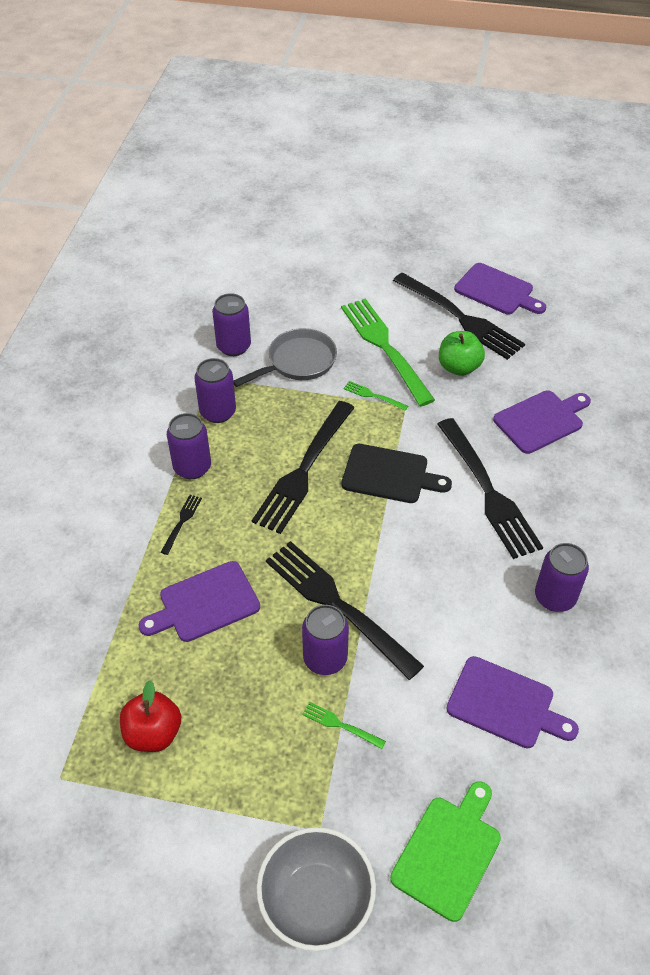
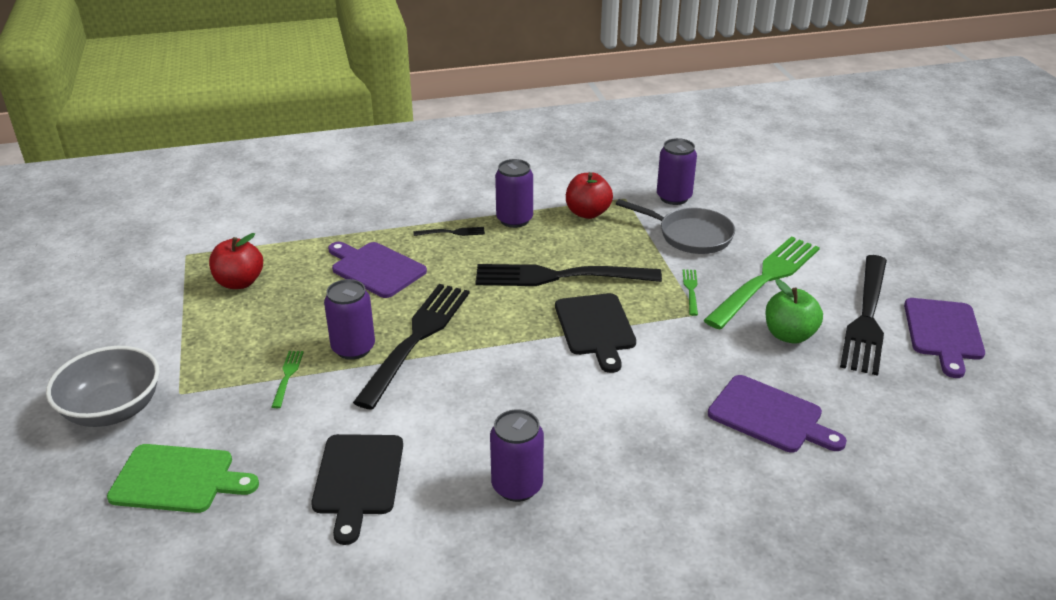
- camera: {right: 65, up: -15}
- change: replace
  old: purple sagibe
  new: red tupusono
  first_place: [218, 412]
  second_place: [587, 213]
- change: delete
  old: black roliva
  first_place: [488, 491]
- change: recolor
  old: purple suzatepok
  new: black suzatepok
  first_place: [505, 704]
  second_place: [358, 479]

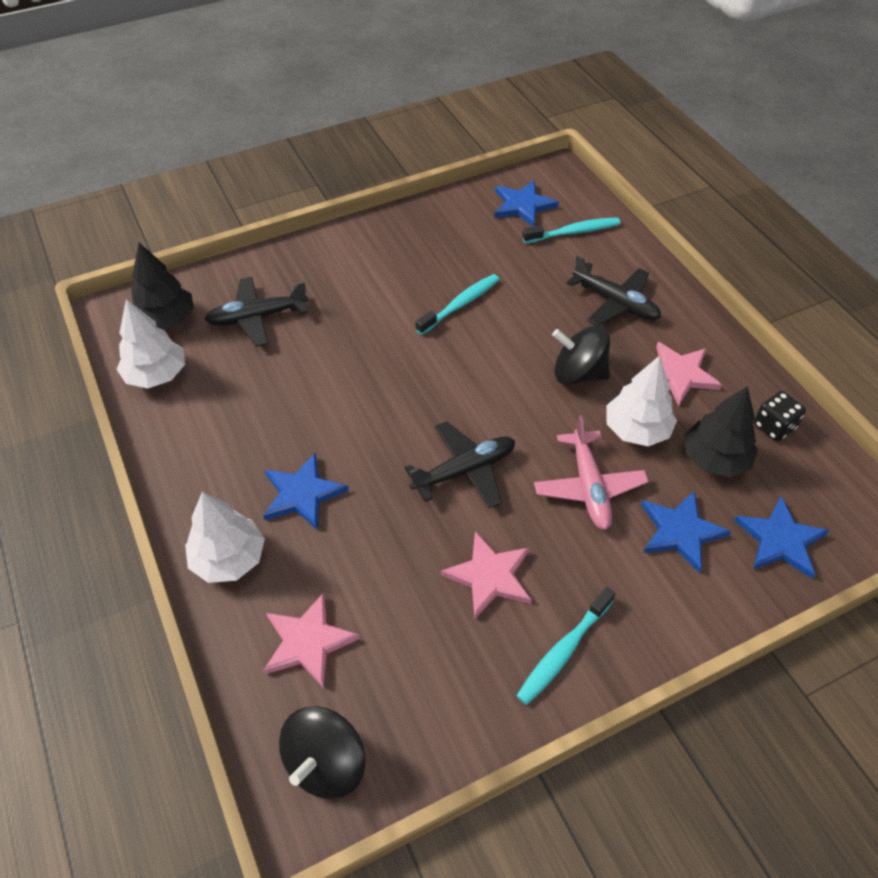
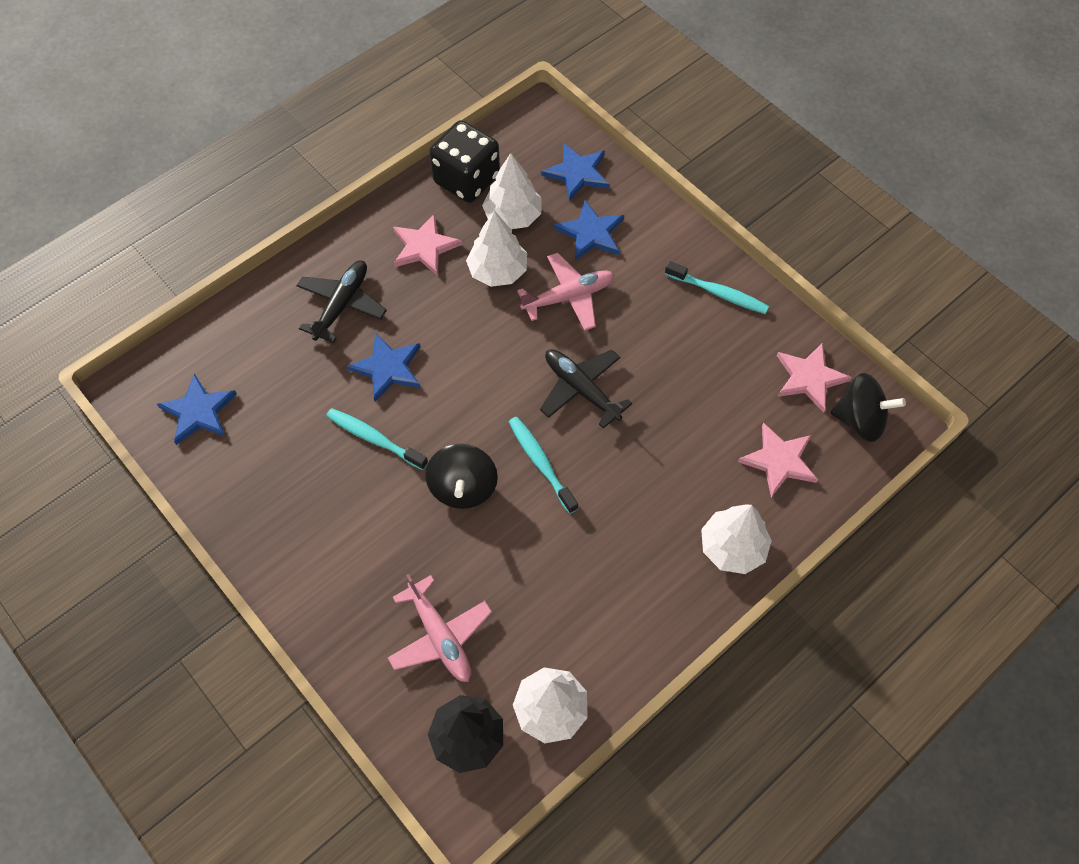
- camera: {right: -105, up: 10}
- change: recolor
  old: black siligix
  new: pink siligix
  first_place: [257, 317]
  second_place: [440, 636]
- change: move
  old: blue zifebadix
  first_place: [302, 494]
  second_place: [388, 368]
- change: move
  old: pink zifebadix
  first_place: [489, 576]
  second_place: [809, 378]
- change: move
  old: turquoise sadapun
  first_place: [573, 232]
  second_place: [541, 463]
- change: move
  old: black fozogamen
  first_place: [578, 373]
  second_place: [463, 487]
- change: recolor
  old: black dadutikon
  new: white dadutikon
  first_place: [715, 459]
  second_place: [512, 216]
- change: resize
  old: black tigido
  first_place: [774, 426]
  second_place: [466, 180]
  factor: 1.88

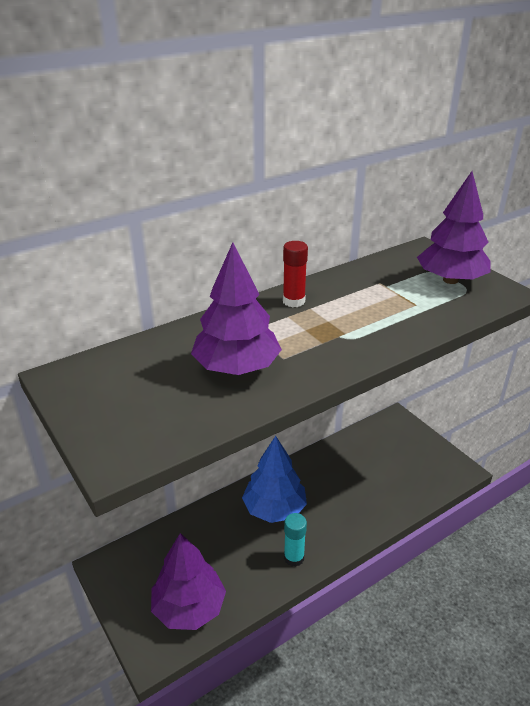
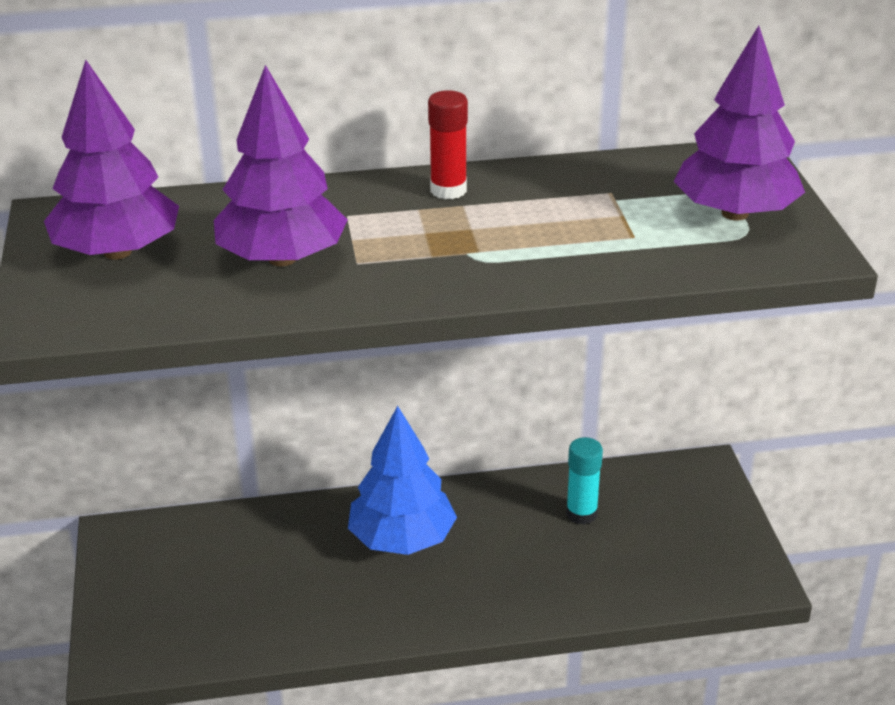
- camera: {right: 25, up: 0}
- change: move
  old: purple dadutikon
  first_place: [189, 608]
  second_place: [118, 252]
- change: move
  old: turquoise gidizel
  first_place: [294, 558]
  second_place: [581, 513]

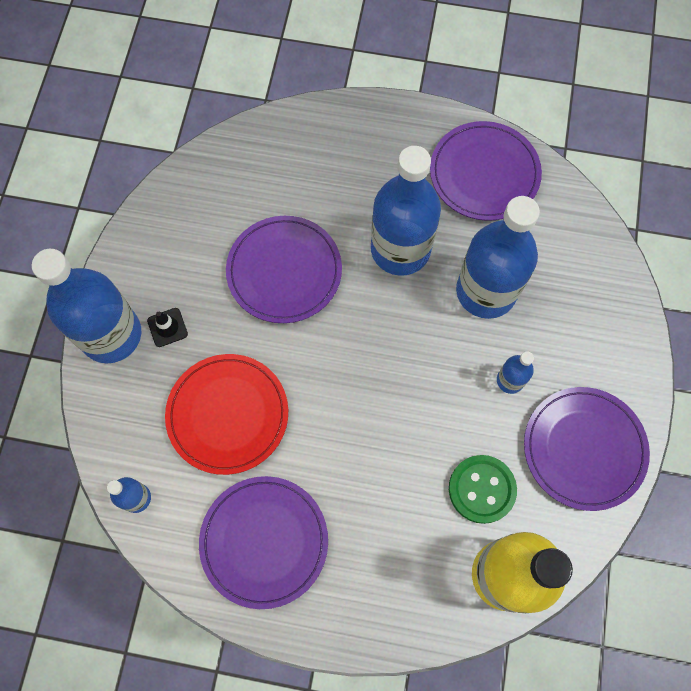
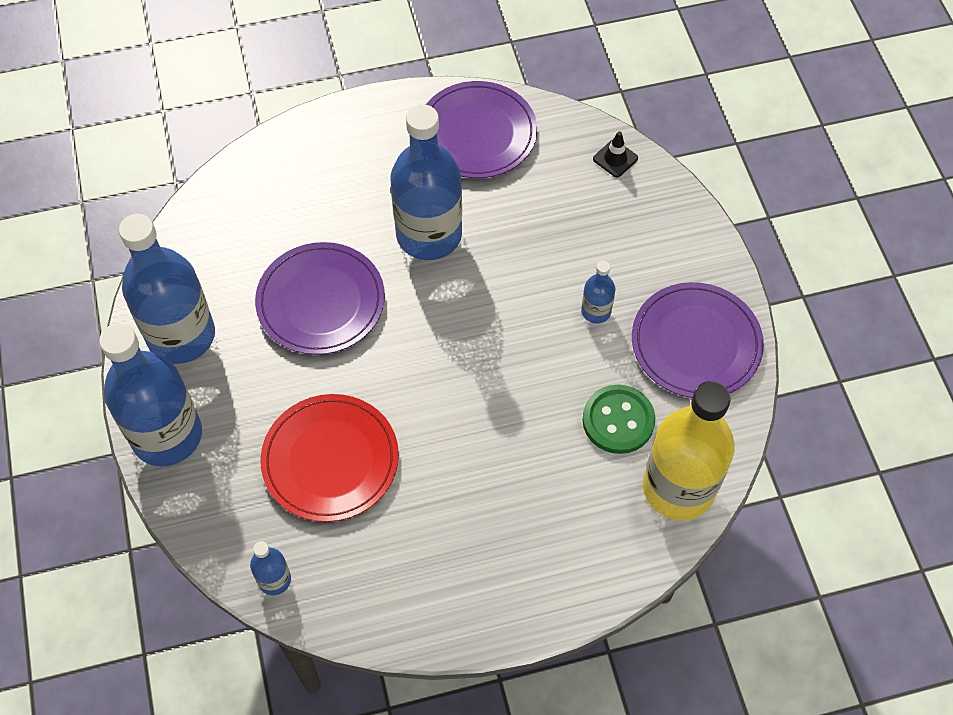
- camera: {right: -25, up: -10}
- change: move
  old: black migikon
  first_place: [167, 327]
  second_place: [615, 159]
- change: delete
  old: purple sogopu
  first_place: [264, 541]
- change: move
  old: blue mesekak
  first_place: [486, 291]
  second_place: [181, 336]

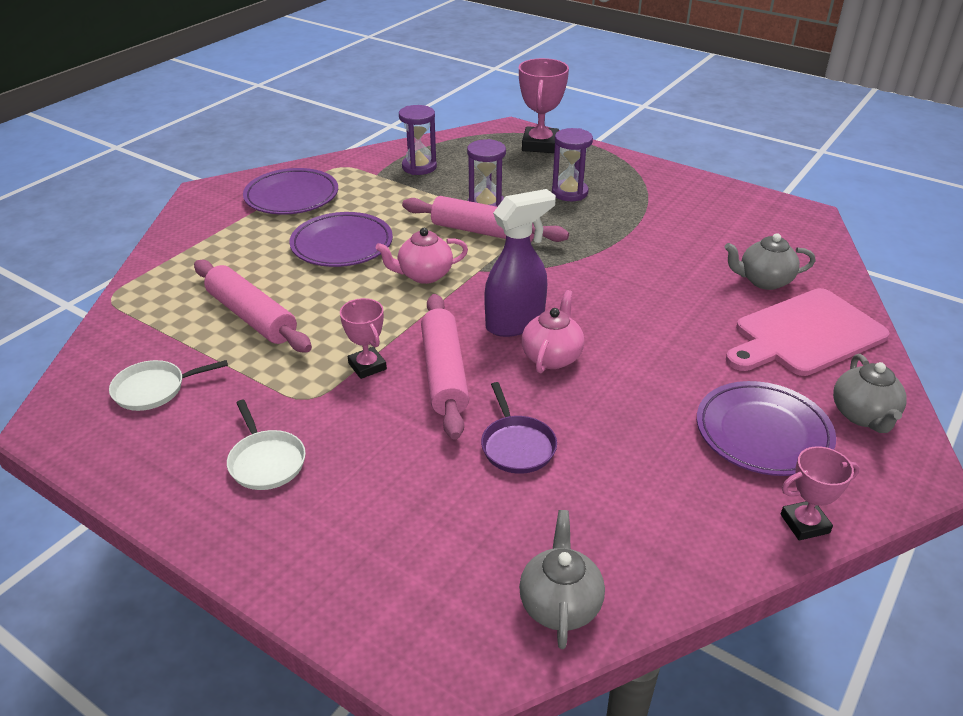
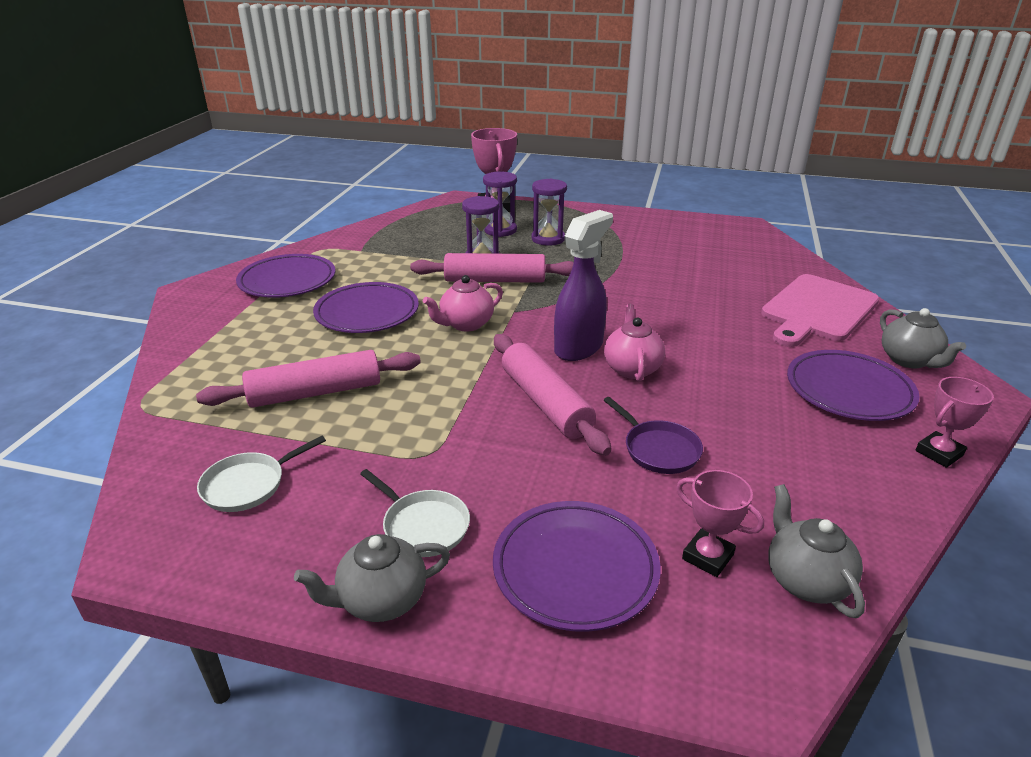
- camera: {right: -20, up: -5}
- change: rotate
  old: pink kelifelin
  first_place: [252, 317]
  second_place: [315, 392]
  degrees: -45
- change: move
  old: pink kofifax
  first_place: [367, 366]
  second_place: [707, 557]
- change: move
  old: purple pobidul
  first_place: [419, 167]
  second_place: [500, 230]
- change: move
  old: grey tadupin
  first_place: [764, 281]
  second_place: [381, 600]
- change: insert
  new: purple sogopu
  second_place: [575, 569]

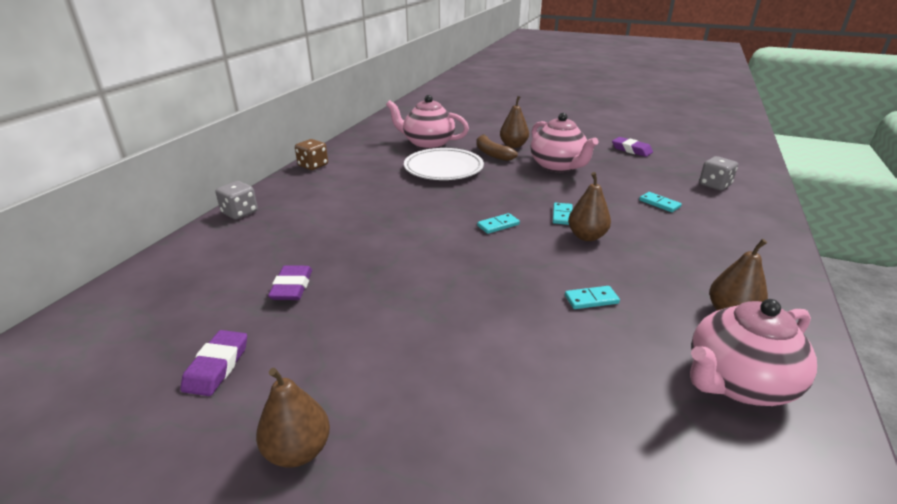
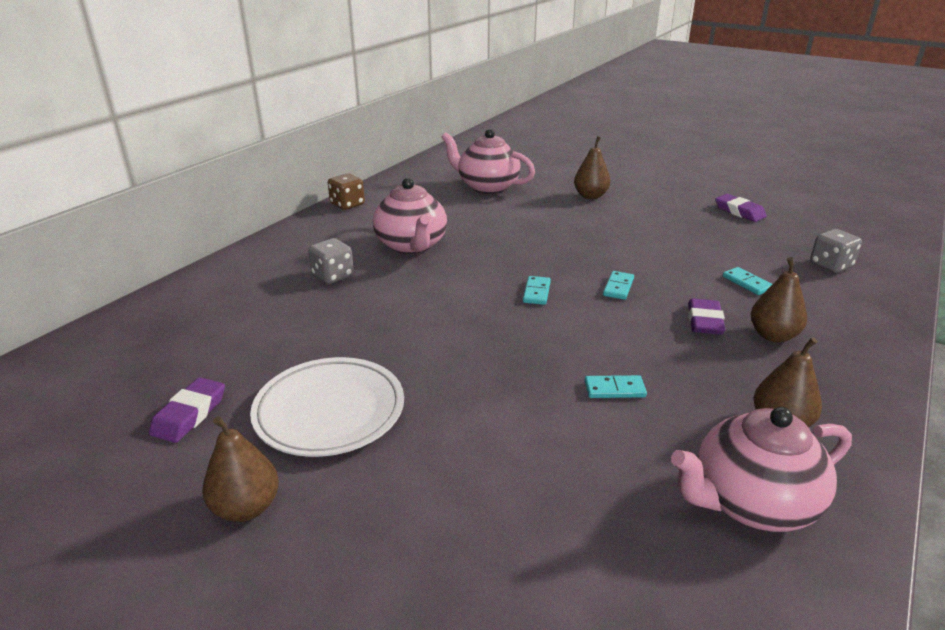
- camera: {right: 10, up: 0}
- change: move
  old: grey tigido
  first_place: [240, 213]
  second_place: [333, 276]
- change: move
  old: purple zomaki
  first_place: [292, 287]
  second_place: [704, 321]
- change: move
  old: white sogopu
  first_place: [443, 169]
  second_place: [330, 412]
- change: delete
  old: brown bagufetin
  first_place: [492, 154]
- change: rotate
  old: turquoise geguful
  first_place: [498, 225]
  second_place: [536, 292]
  degrees: -60
- change: move
  old: pink tadupin
  first_place: [558, 166]
  second_place: [412, 246]
- change: move
  old: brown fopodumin
  first_place: [586, 236]
  second_place: [773, 335]

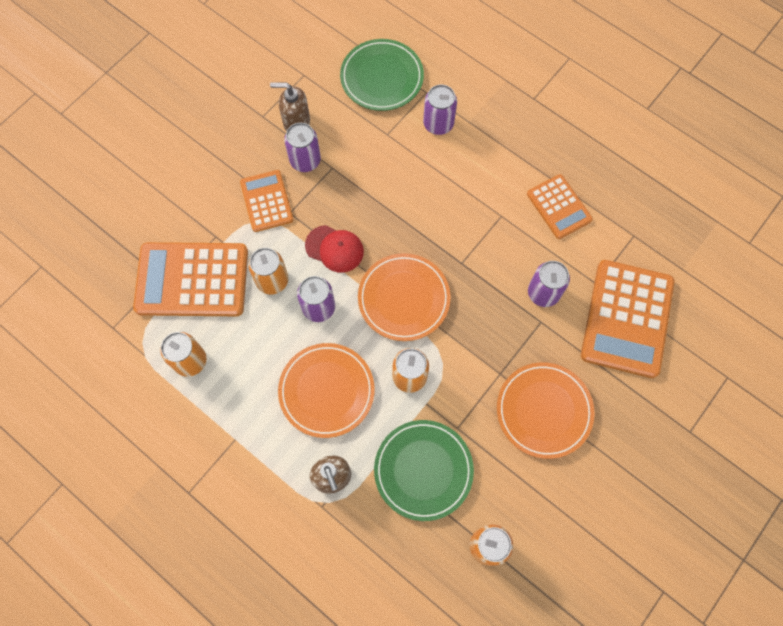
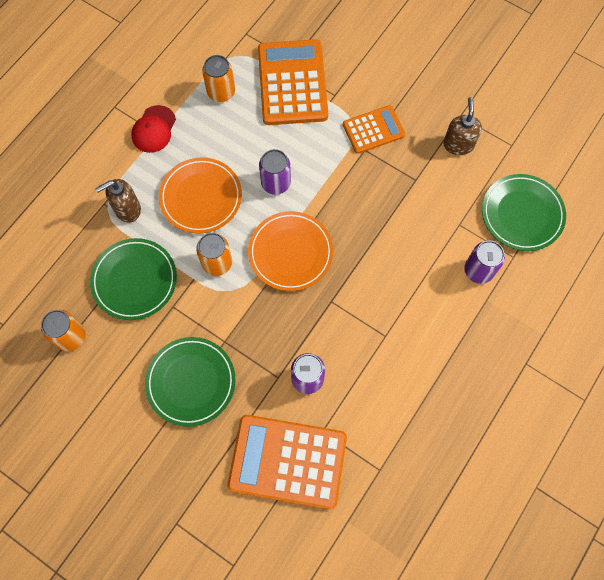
- camera: {right: 85, up: 0}
- change: delete
  old: orange sagibe
  first_place: [272, 280]
- change: delete
  old: purple sagibe
  first_place: [305, 160]
- change: move
  old: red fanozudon
  first_place: [334, 249]
  second_place: [154, 129]
- change: recolor
  old: orange sogopu
  new: green sogopu
  first_place: [544, 411]
  second_place: [191, 382]
- change: delete
  old: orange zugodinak
  first_place: [559, 207]

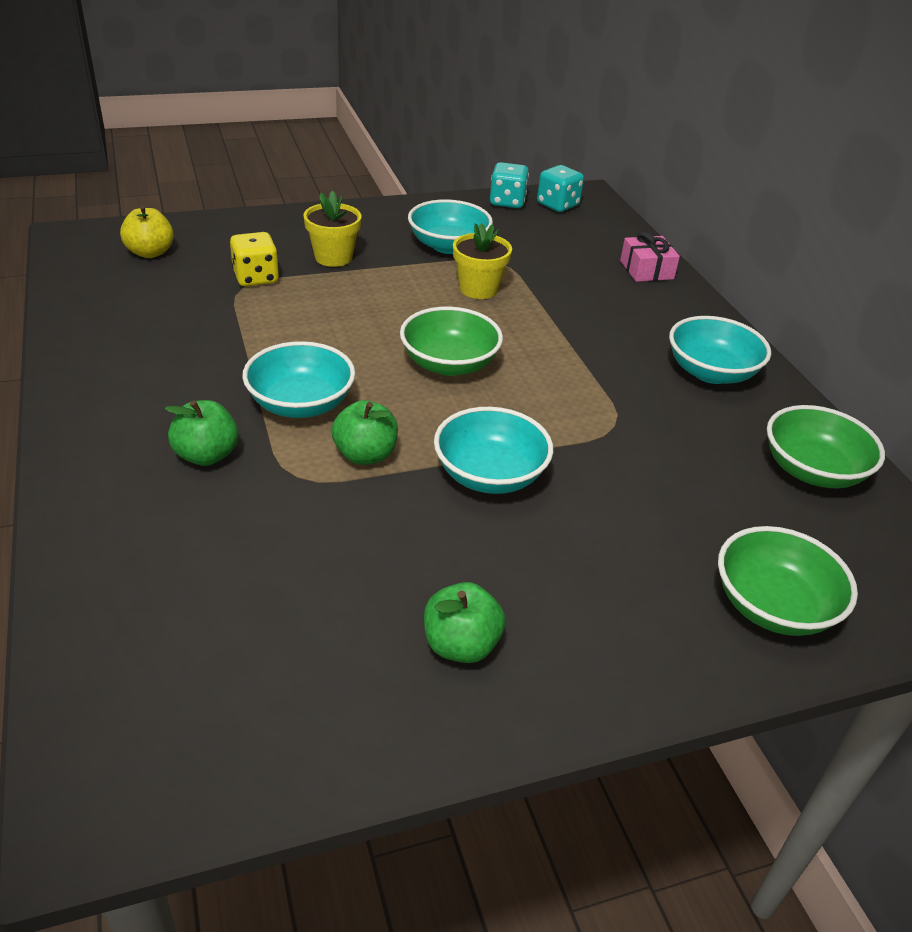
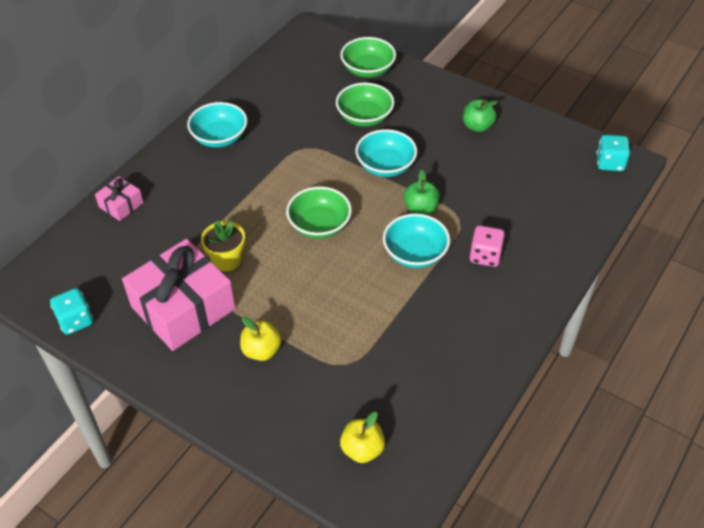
- camera: {right: -125, up: 10}
- change: replace
  old: green tupusono
  new: pink tigido
  first_place: [206, 455]
  second_place: [485, 256]
- change: delete
  old: yellow tigido
  first_place: [256, 278]
- change: replace
  old: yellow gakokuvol
  new: yellow tupusono
  first_place: [333, 257]
  second_place: [261, 351]
- change: replace
  old: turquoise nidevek
  new: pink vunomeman
  first_place: [448, 246]
  second_place: [183, 307]
- change: move
  old: turquoise tigido
  first_place: [557, 205]
  second_place: [610, 163]
- change: move
  old: green nidevek
  first_place: [812, 470]
  second_place: [364, 117]

